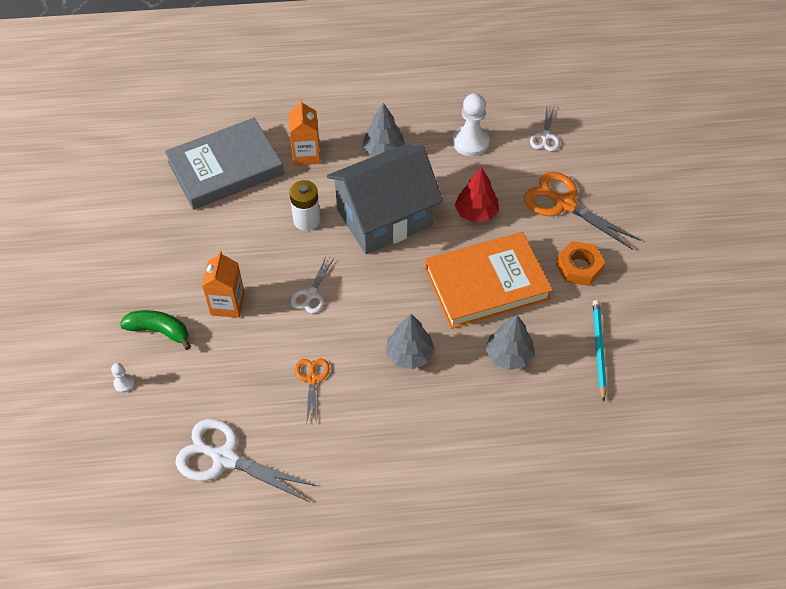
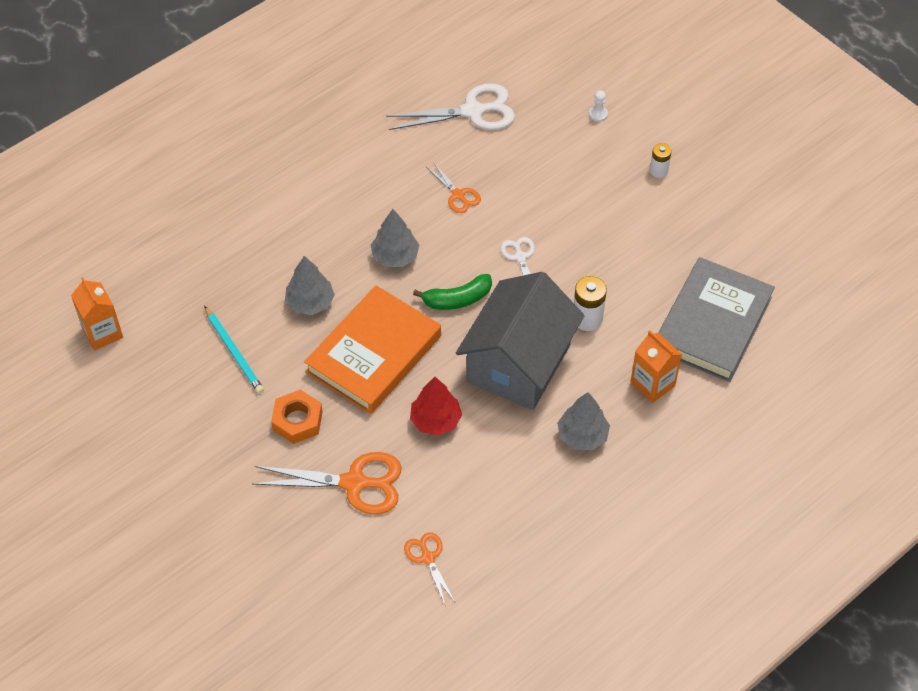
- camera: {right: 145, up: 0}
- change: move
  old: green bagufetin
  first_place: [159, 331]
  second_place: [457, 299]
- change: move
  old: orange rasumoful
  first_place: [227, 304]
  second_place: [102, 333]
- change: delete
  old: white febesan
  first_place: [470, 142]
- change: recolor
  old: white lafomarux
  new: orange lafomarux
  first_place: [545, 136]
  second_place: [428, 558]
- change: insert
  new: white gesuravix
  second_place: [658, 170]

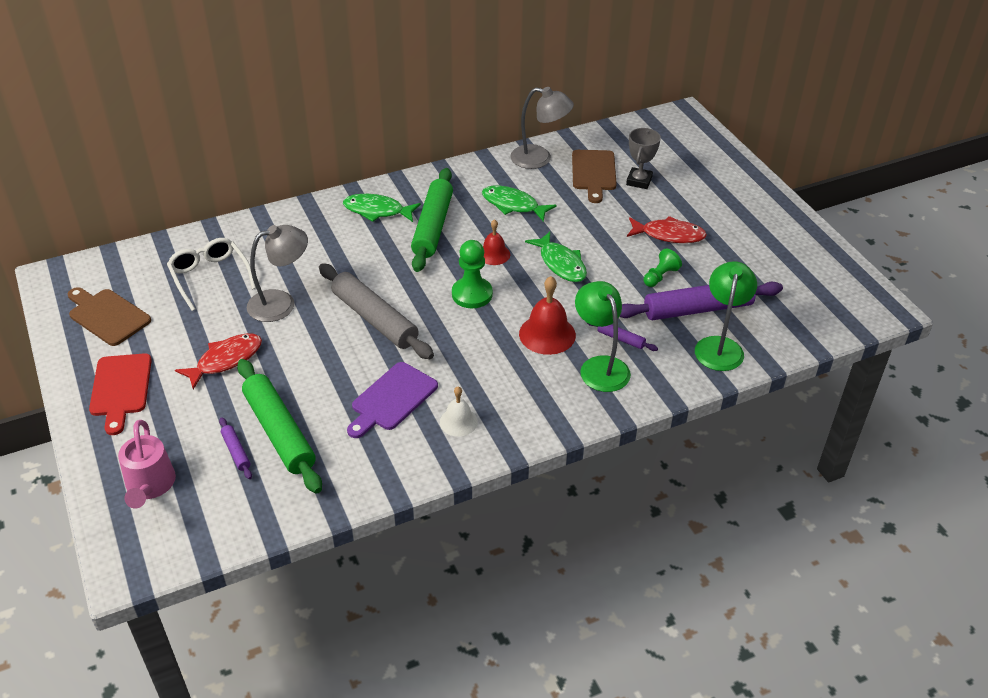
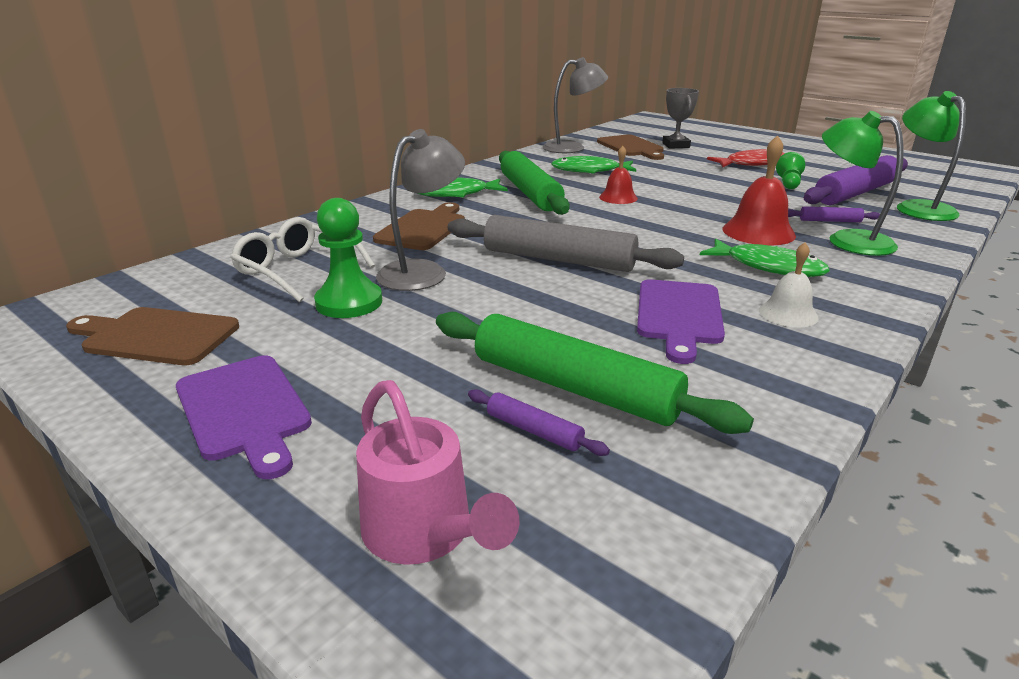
- camera: {right: -25, up: -15}
- change: recolor
  old: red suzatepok
  new: purple suzatepok
  first_place: [121, 388]
  second_place: [244, 410]
- change: delete
  old: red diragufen
  first_place: [226, 360]
- change: move
  old: green febesan
  first_place: [472, 294]
  second_place: [349, 302]
- change: move
  old: green diragufen
  first_place: [561, 264]
  second_place: [768, 267]
- change: insert
  new: brown suzatepok
  second_place: [423, 228]

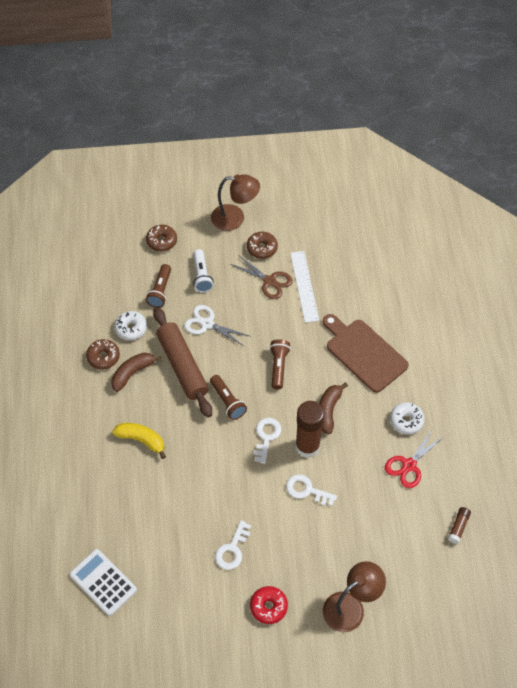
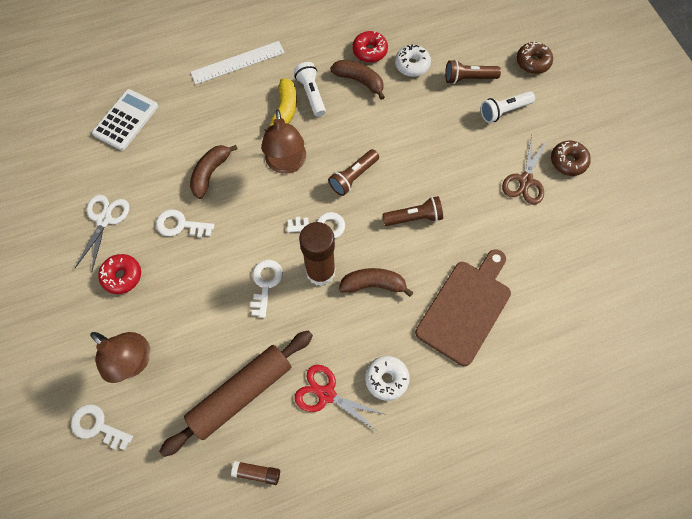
- camera: {right: 75, up: 10}
- change: recolor
  old: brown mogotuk
  new: red mogotuk
  first_place: [103, 357]
  second_place: [369, 51]
- change: move
  old: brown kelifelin
  first_place: [182, 366]
  second_place: [241, 393]
- change: move
  old: white lafomarux
  first_place: [207, 324]
  second_place: [104, 220]
- change: move
  old: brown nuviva
  first_place: [235, 218]
  second_place: [286, 164]
- change: move
  old: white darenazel
  first_place: [304, 286]
  second_place: [238, 62]
- change: insert
  new: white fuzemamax
  second_place: [97, 426]
- change: insert
  new: brown bagufetin
  second_place: [210, 173]
- change: insert
  new: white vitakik
  second_place: [311, 94]

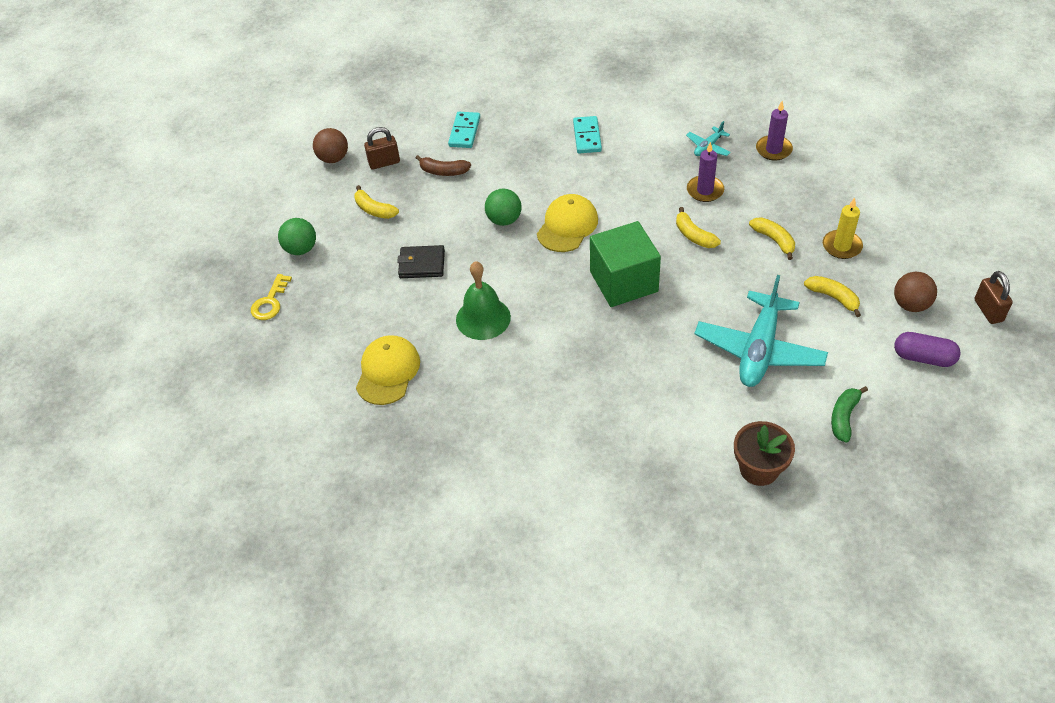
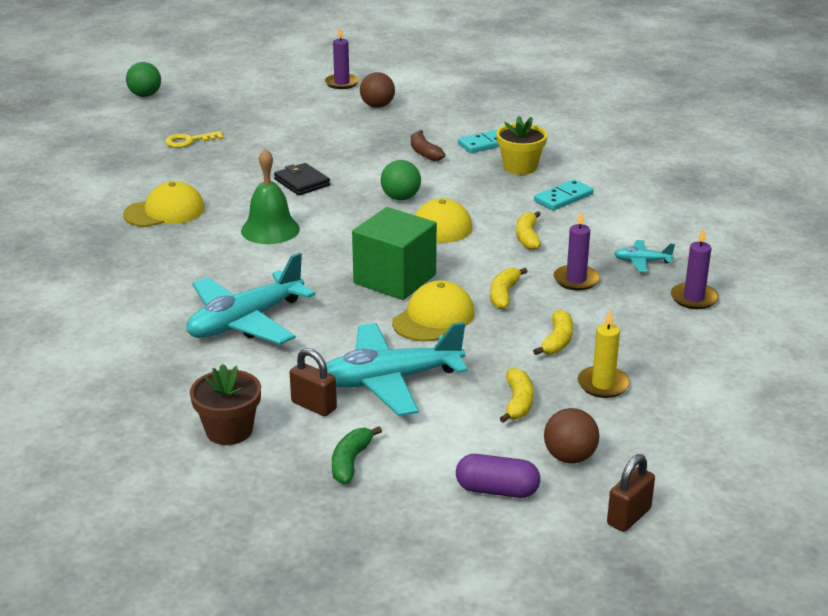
- camera: {right: 50, up: -20}
- change: move
  old: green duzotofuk
  first_place: [301, 249]
  second_place: [145, 95]
- change: move
  old: yellow bagufetin
  first_place: [374, 209]
  second_place: [527, 237]
- change: move
  old: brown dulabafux
  first_place: [384, 163]
  second_place: [314, 406]
- change: rotate
  old: green bagufetin
  first_place: [844, 417]
  second_place: [350, 462]
  degrees: -60
- change: rotate
  old: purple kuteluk
  first_place: [923, 357]
  second_place: [497, 490]
  degrees: -60
- change: insert
  new: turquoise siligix
  second_place: [245, 322]
- change: insert
  new: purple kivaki
  second_place: [341, 83]
- change: insert
  new: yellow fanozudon
  second_place: [433, 318]
- change: insert
  new: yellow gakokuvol
  second_place: [520, 167]

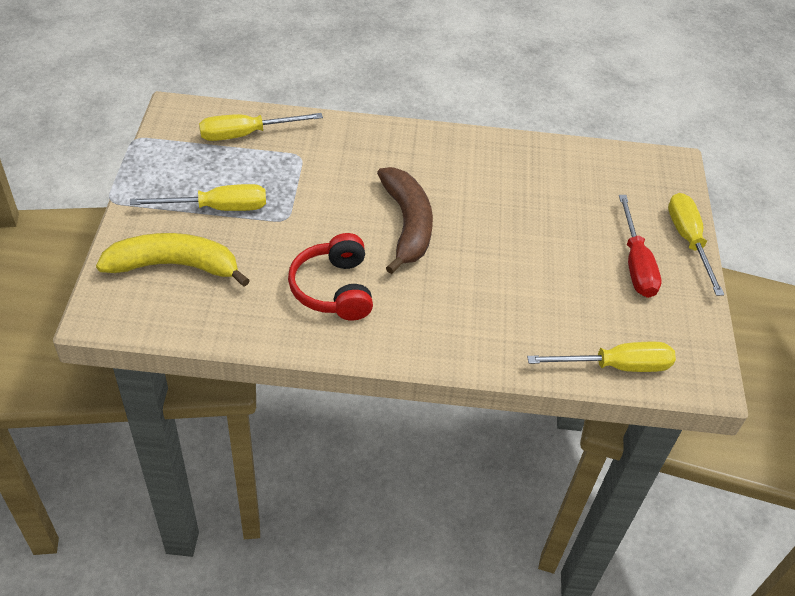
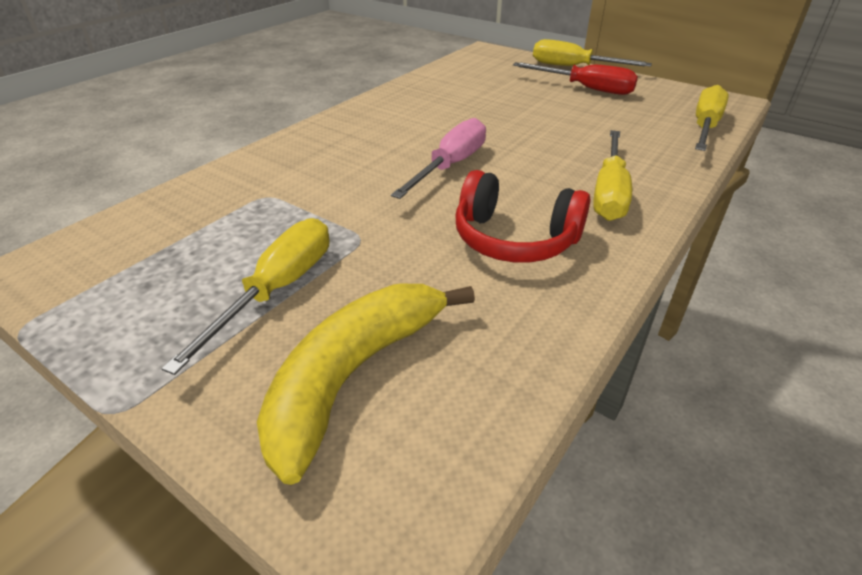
- camera: {right: -55, up: -10}
- change: move
  old: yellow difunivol
  first_place: [246, 134]
  second_place: [609, 193]
- change: replace
  old: brown bagufetin
  new: pink difunivol
  first_place: [407, 225]
  second_place: [450, 166]

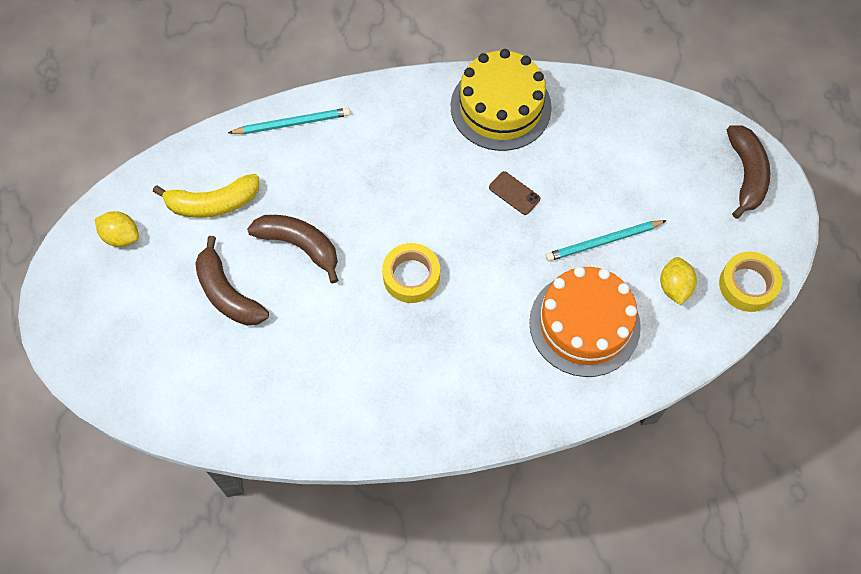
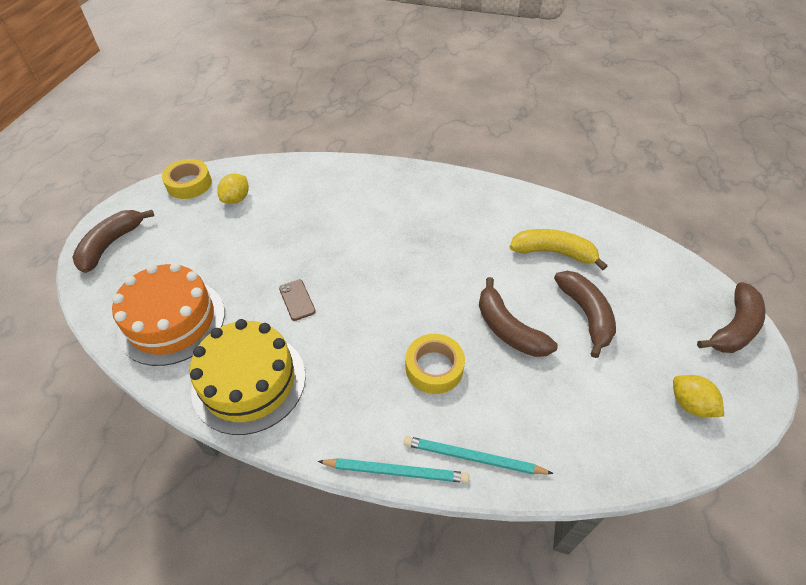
- camera: {right: -155, up: -15}
- change: move
  old: yellow bagufetin
  first_place: [213, 203]
  second_place: [553, 252]
- change: move
  old: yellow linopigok
  first_place: [411, 276]
  second_place: [434, 368]
- change: move
  old: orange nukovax
  first_place: [584, 324]
  second_place: [172, 321]
- change: move
  old: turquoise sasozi
  first_place: [603, 242]
  second_place: [396, 471]
- change: insert
  new: brown bagufetin
  second_place: [733, 328]

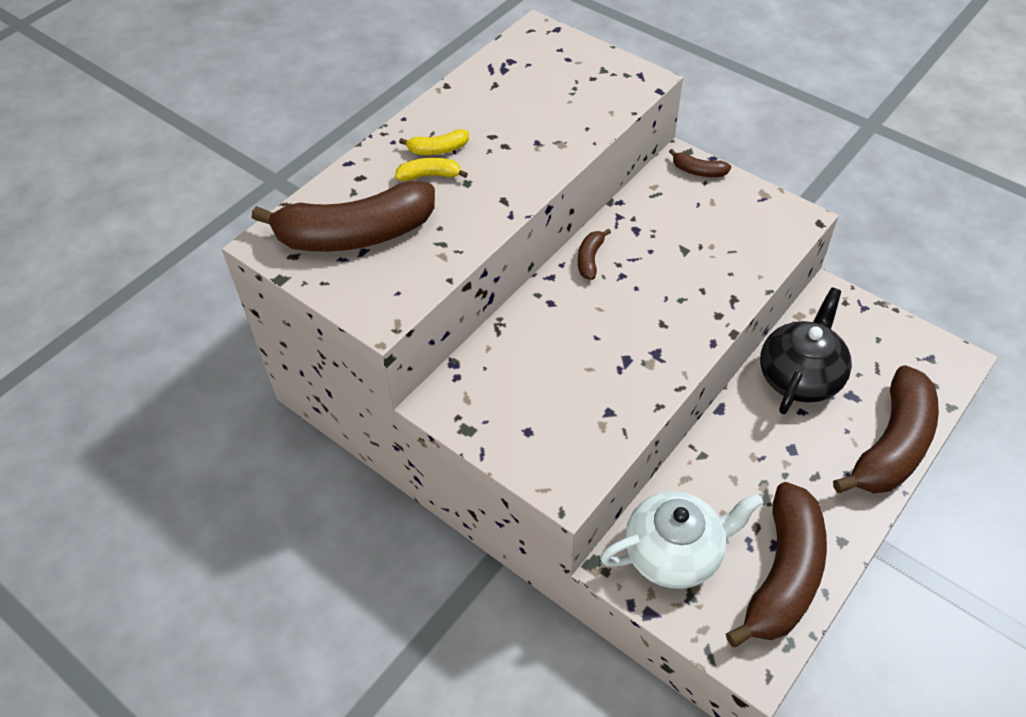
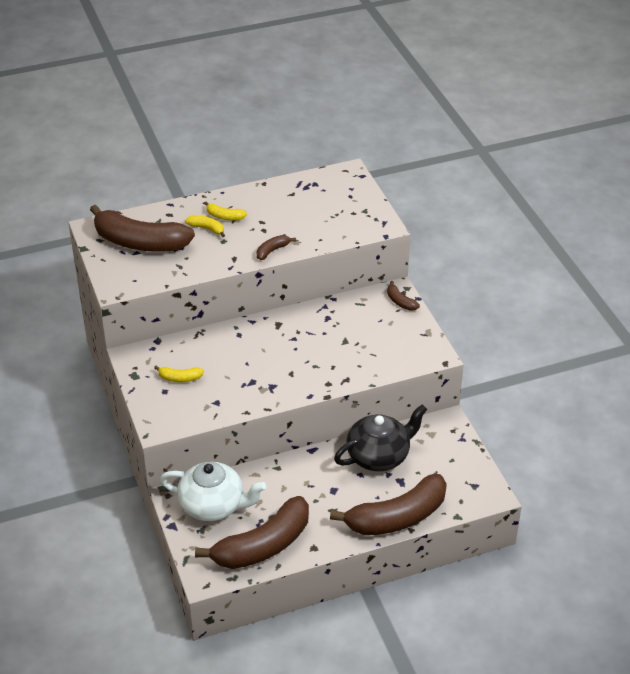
- camera: {right: 30, up: -10}
- change: move
  old: brown bagufetin
  first_place: [590, 259]
  second_place: [272, 250]
- change: insert
  new: yellow bagufetin
  second_place: [179, 378]

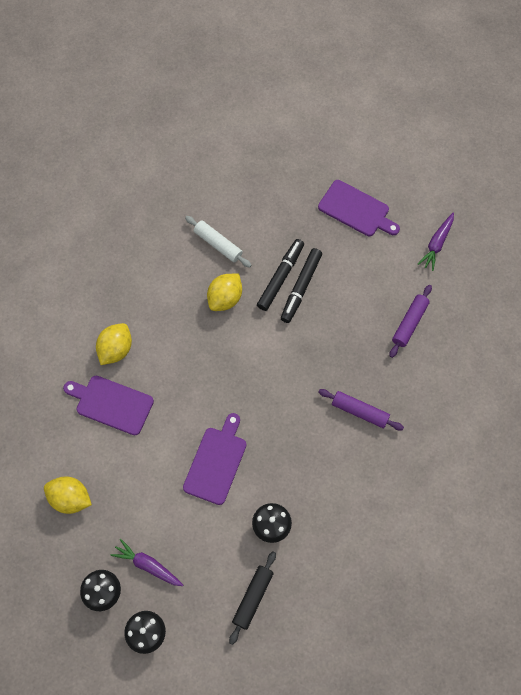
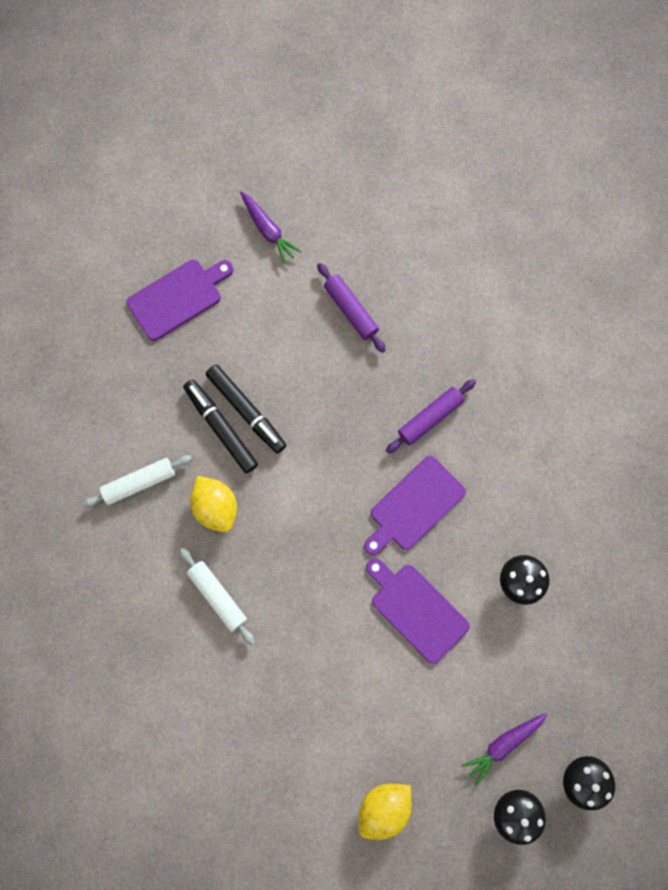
- camera: {right: -65, up: 10}
- change: move
  old: purple suzatepok
  first_place: [111, 404]
  second_place: [414, 506]
- change: delete
  old: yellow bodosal
  first_place: [116, 349]
- change: delete
  old: black kelifelin
  first_place: [252, 597]
- change: insert
  new: white kelifelin
  second_place: [217, 596]

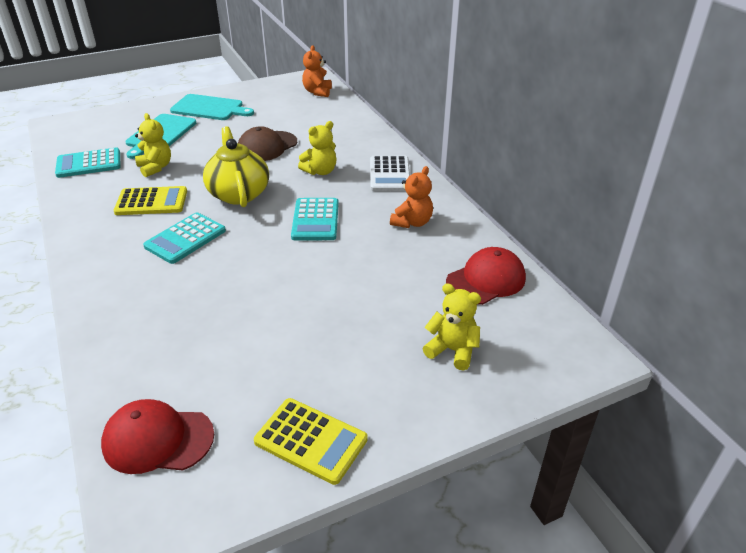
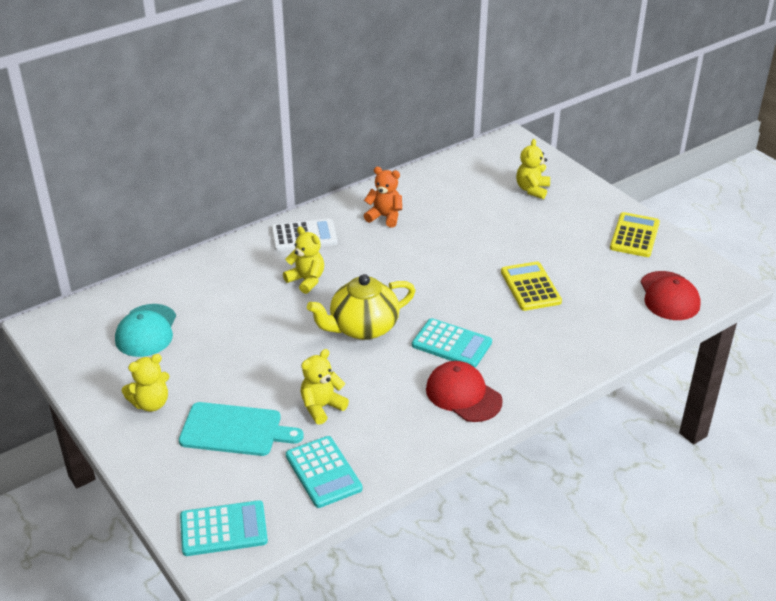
- camera: {right: -100, up: 0}
- change: move
  old: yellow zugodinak
  first_place: [151, 202]
  second_place: [530, 287]
- change: replace
  old: turquoise suzatepok
  new: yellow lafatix
  first_place: [210, 108]
  second_place: [151, 403]
- change: delete
  old: brown fanozudon
  first_place: [267, 146]
- change: move
  old: turquoise zugodinak
  first_place: [315, 220]
  second_place: [223, 529]
- change: delete
  old: orange lafatix
  first_place: [317, 92]
- change: move
  old: red fanozudon
  first_place: [486, 280]
  second_place: [463, 395]
- change: insert
  new: turquoise fanozudon
  second_place: [146, 331]

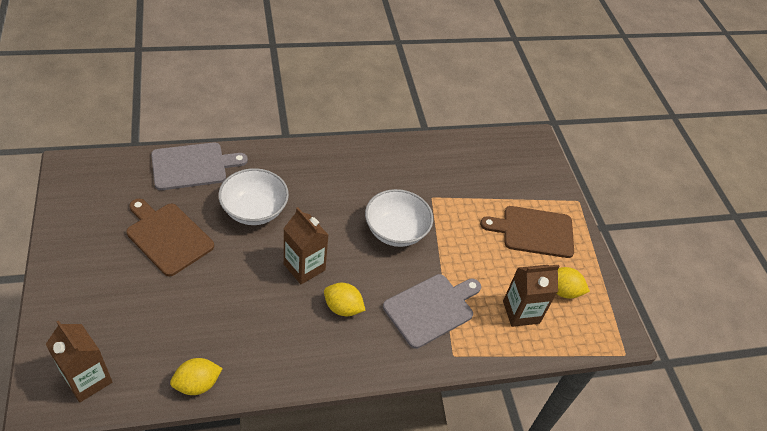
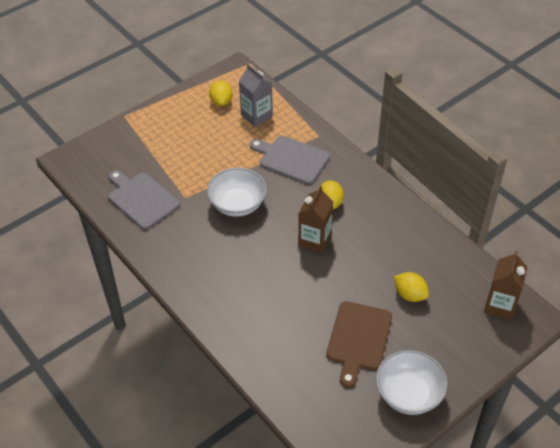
- camera: {right: -110, up: 0}
- change: move
  old: grey suzatepok
  first_place: [193, 166]
  second_place: [142, 199]
- change: move
  old: yellow bodosal
  first_place: [197, 384]
  second_place: [410, 295]
- change: move
  old: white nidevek
  first_place: [254, 210]
  second_place: [408, 394]
- change: delete
  old: brown suzatepok
  first_place: [534, 231]
- change: recolor
  old: brown rasumoful
  new: grey rasumoful
  first_place: [521, 312]
  second_place: [256, 116]

